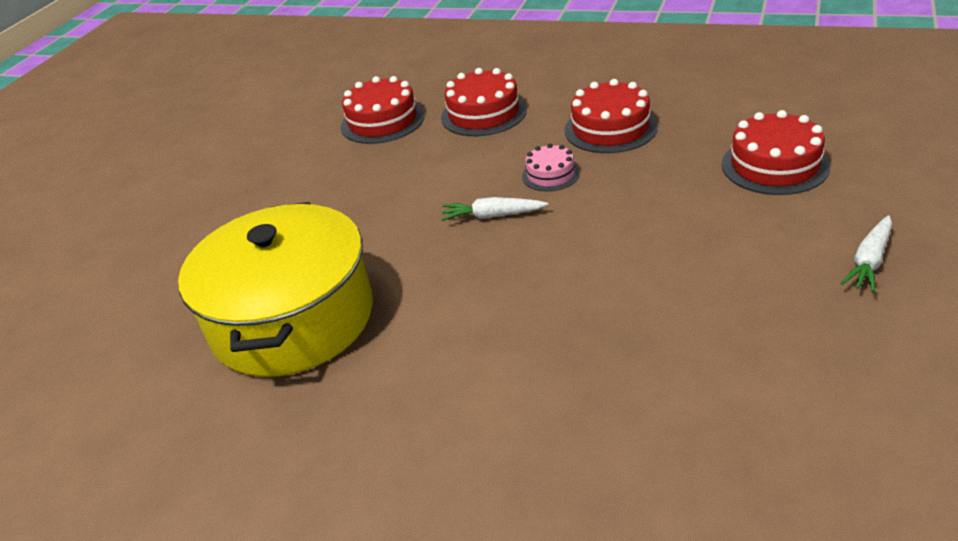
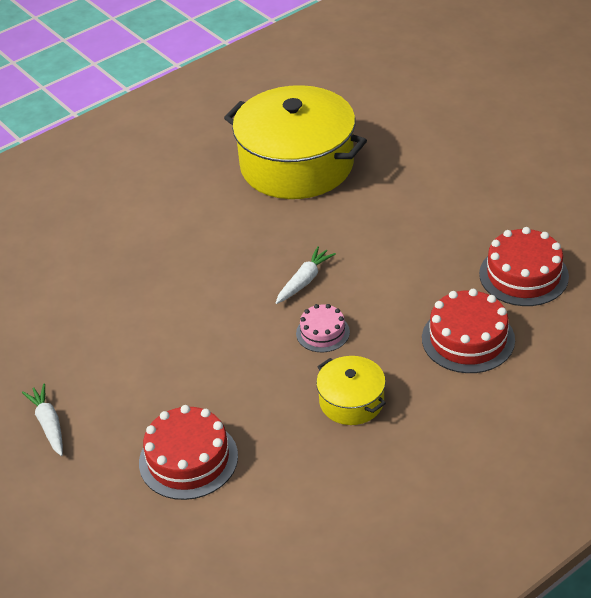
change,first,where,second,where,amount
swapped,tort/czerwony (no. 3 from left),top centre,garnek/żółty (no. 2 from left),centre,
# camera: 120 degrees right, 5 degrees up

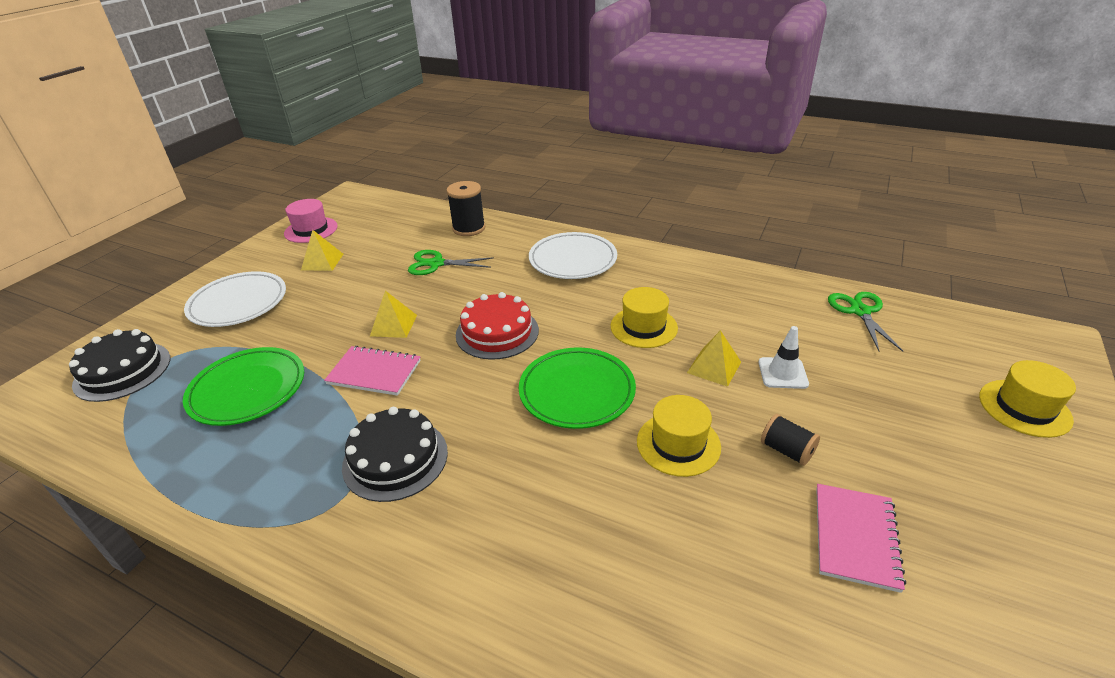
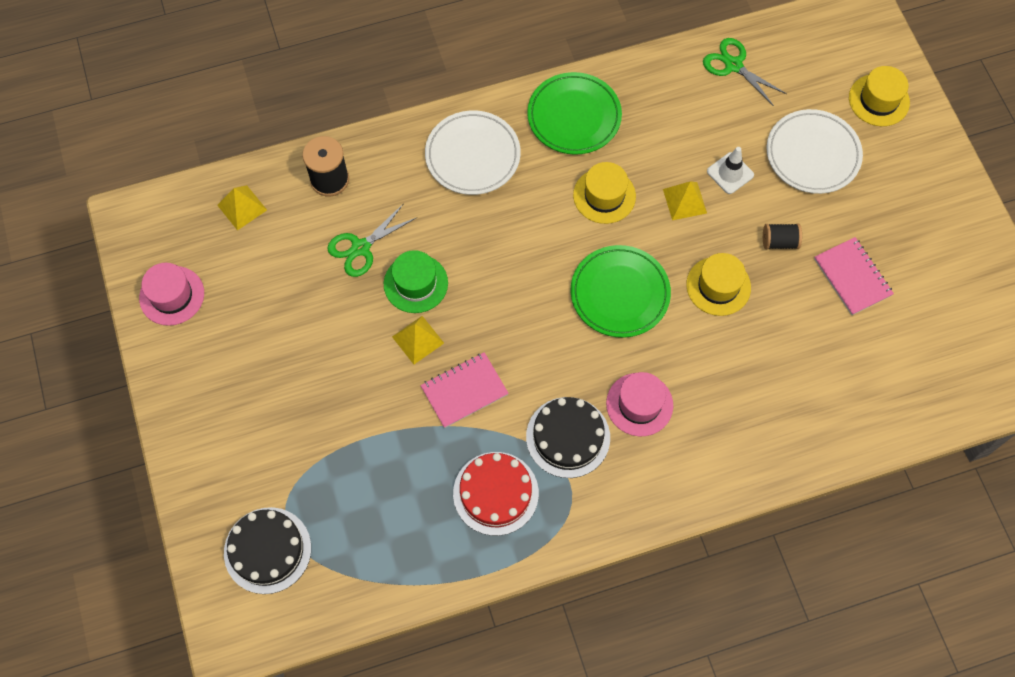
change,first,where,second,where,amount
new,,,kapelusz/zielony,centre,
new,,,kapelusz/różowy (no. 2 from left),centre,
shifted,talerz/zielony (no. 1 from left),middle left,,top centre,
shifted,talerz/biały (no. 1 from left in the first image),middle left,talerz/biały (no. 2 from left),top right,
shifted,piramida/żółty (no. 1 from left),middle left,,top left,
shifted,tort/czerwony,centre,,bottom centre,
# camera: 45 degrees left, 30 degrees up

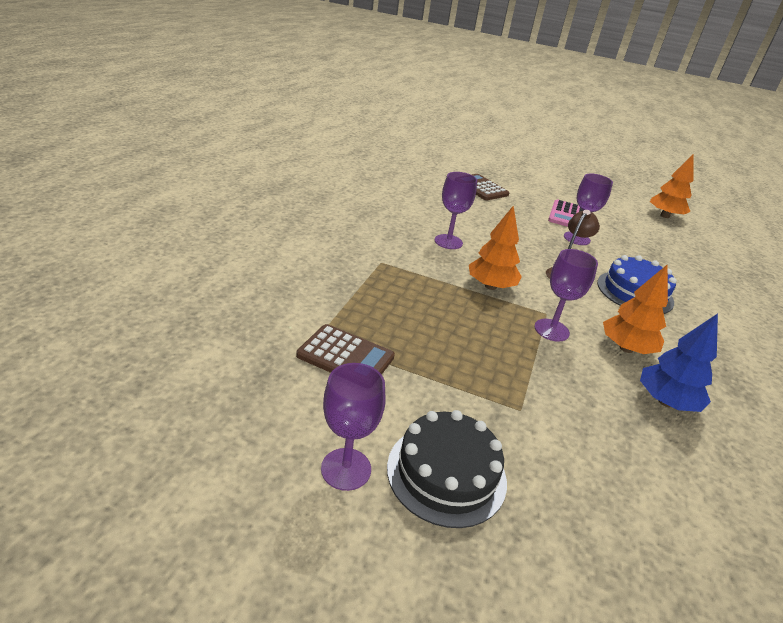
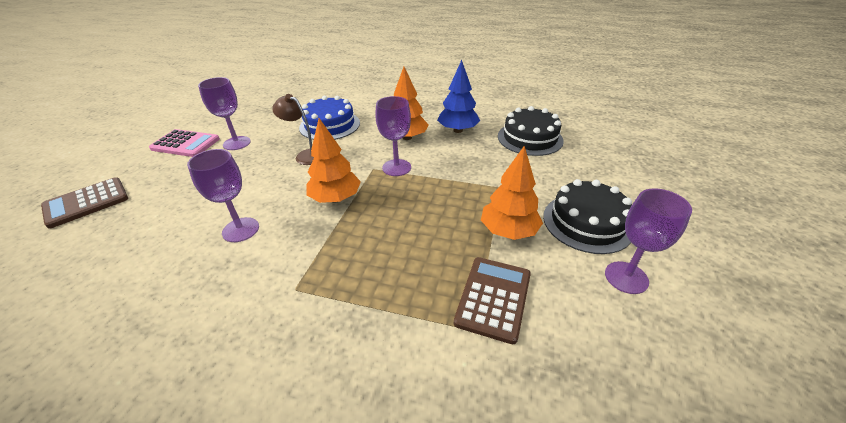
change,first,where,second,where,amount
new,,,tort/czarny (no. 1 from left),top centre,
shifted,drzewko/pomarańczowy (no. 3 from left),top right,,centre,
# camera: 90 degrees left, 5 degrees up

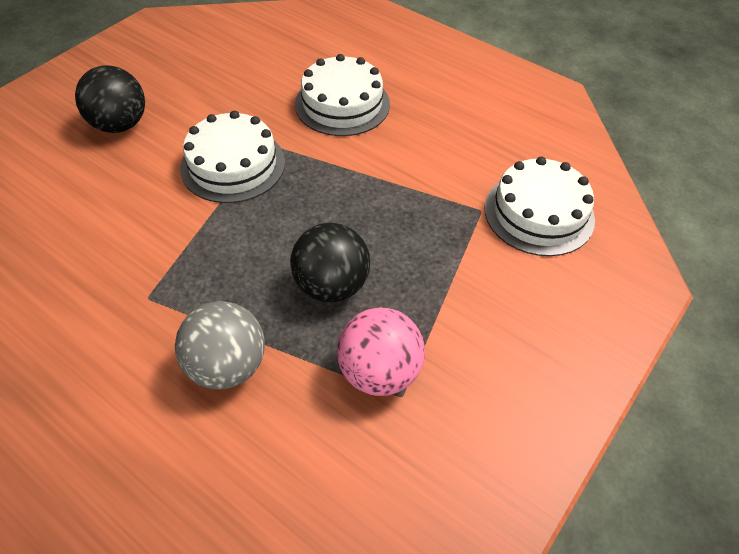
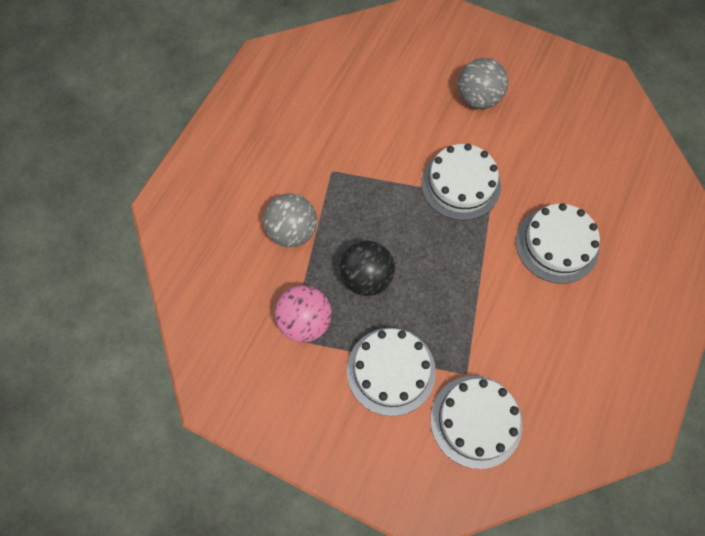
change,first,where,second,where,amount
new,,,tort/biały (no. 1 from left),bottom centre,
repainted,piłka/czarny (no. 1 from left),top left,piłka/szary (no. 2 from left),top right,
# camera: 80 degrees right, 15 degrees up

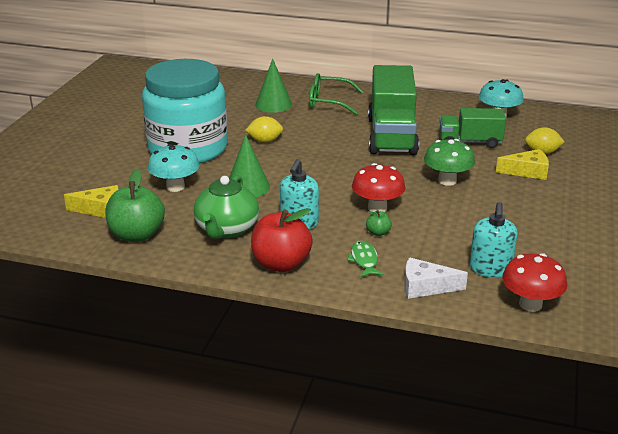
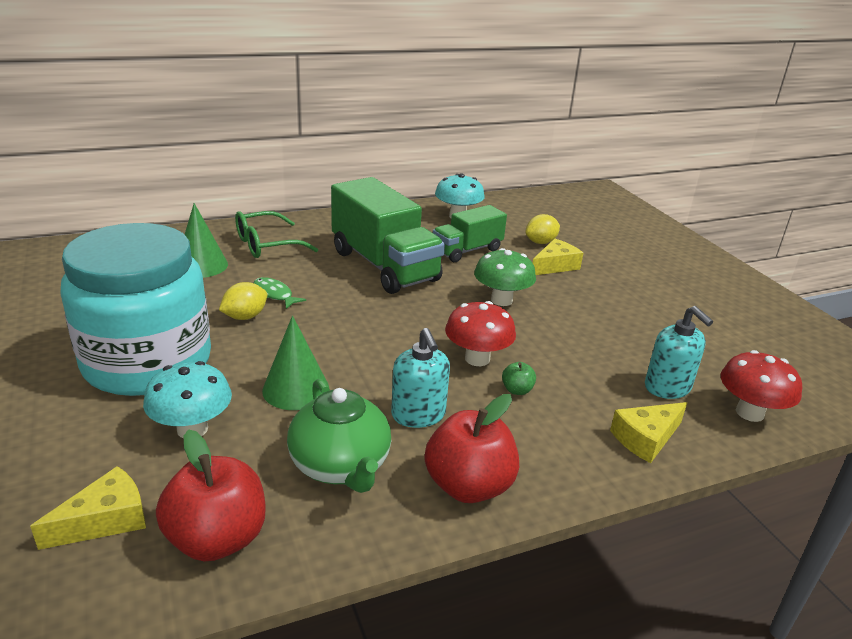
change,first,where,second,where,amount
shifted,ryba/zielony,centre,,middle left,
repainted,jabłko/zielony (no. 1 from left),middle left,jabłko/czerwony (no. 1 from left),bottom left,
repainted,ser/biały,middle right,ser/żółty (no. 3 from left),bottom right,
# camera: 40 degrees left, 0 degrees up

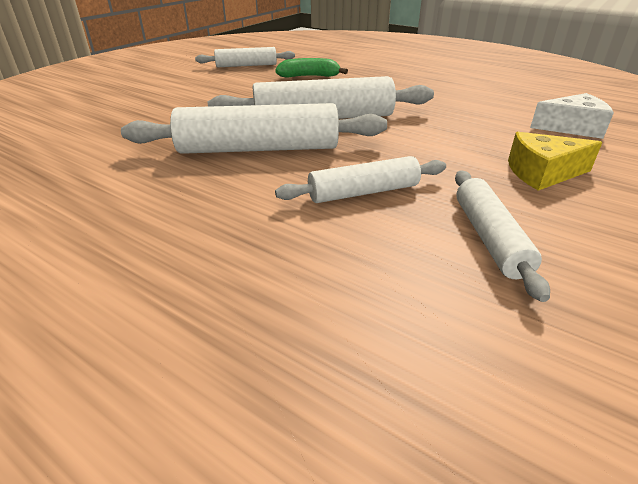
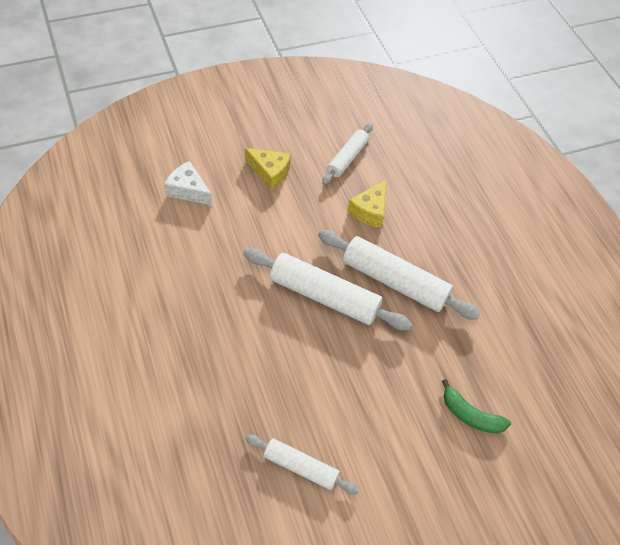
change,first,where,second,where,amount
shifted,banan/zielony,top centre,,bottom right,
swapped,wałek do ciasta/biały (no. 4 from left),centre,ser/żółty (no. 2 from left),centre,
# camera: 150 degrees left, 20 degrees up

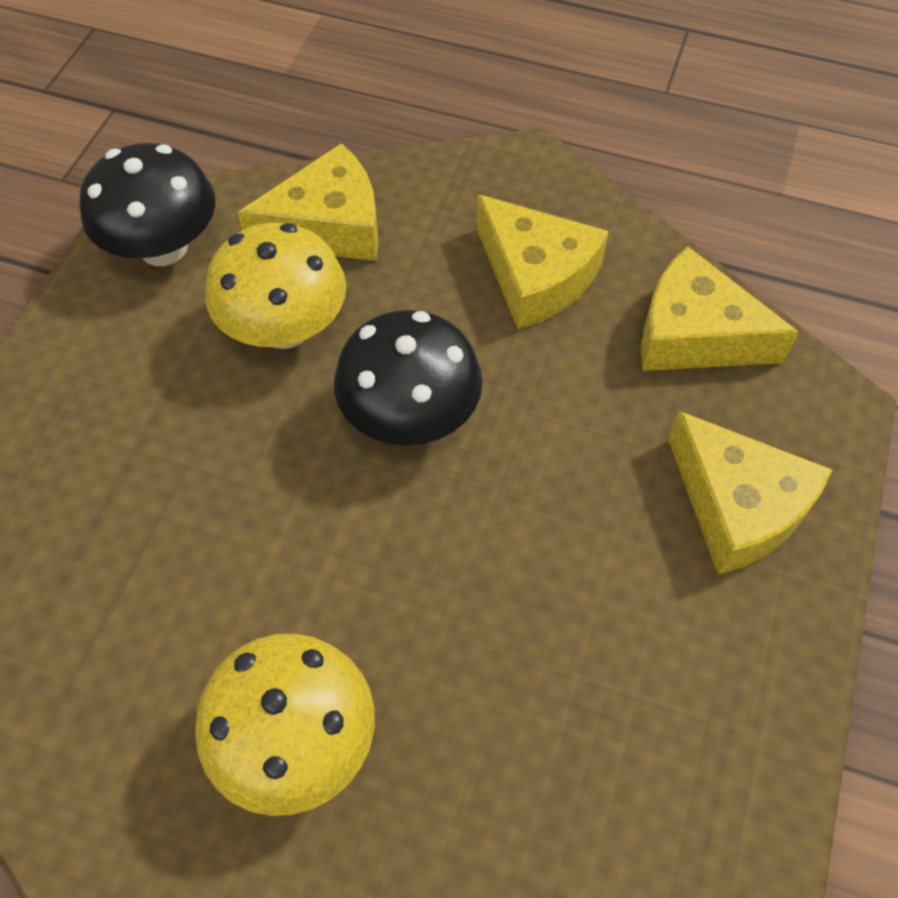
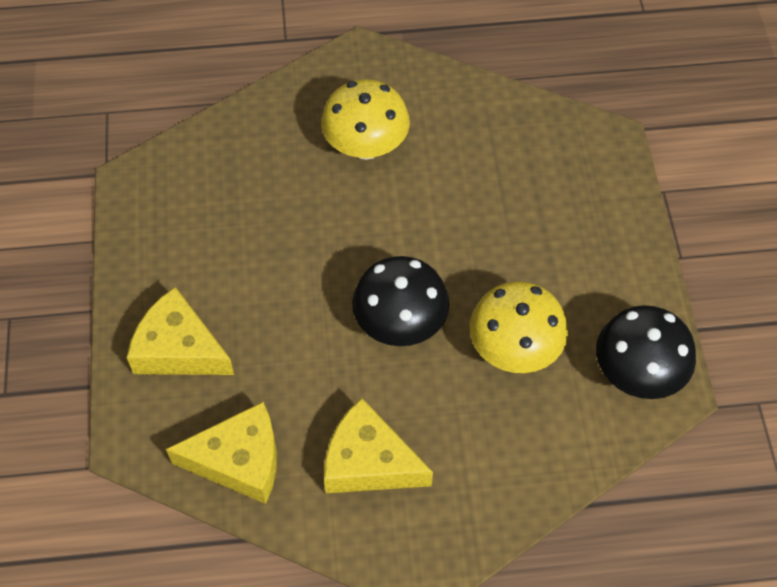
change,first,where,second,where,amount
gone,ser/żółty (no. 1 from left),top centre,,,
# camera: 155 degrees right, 0 degrees up

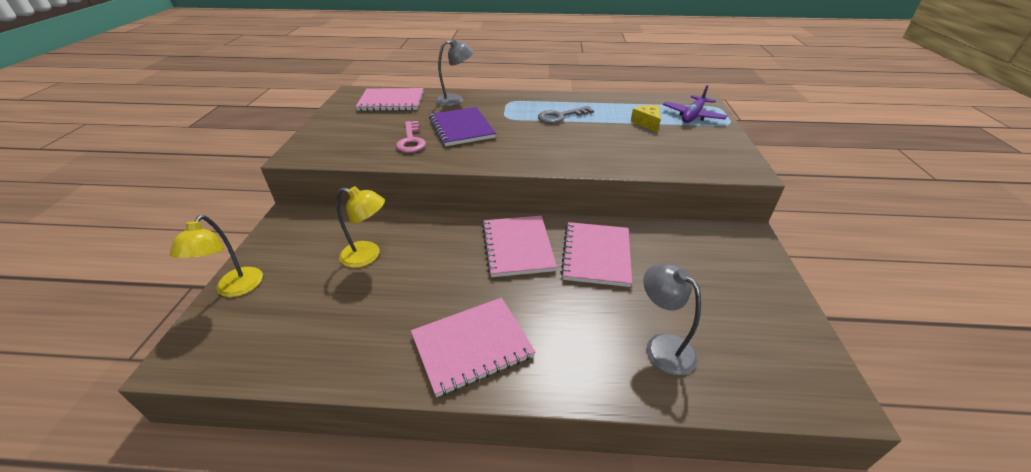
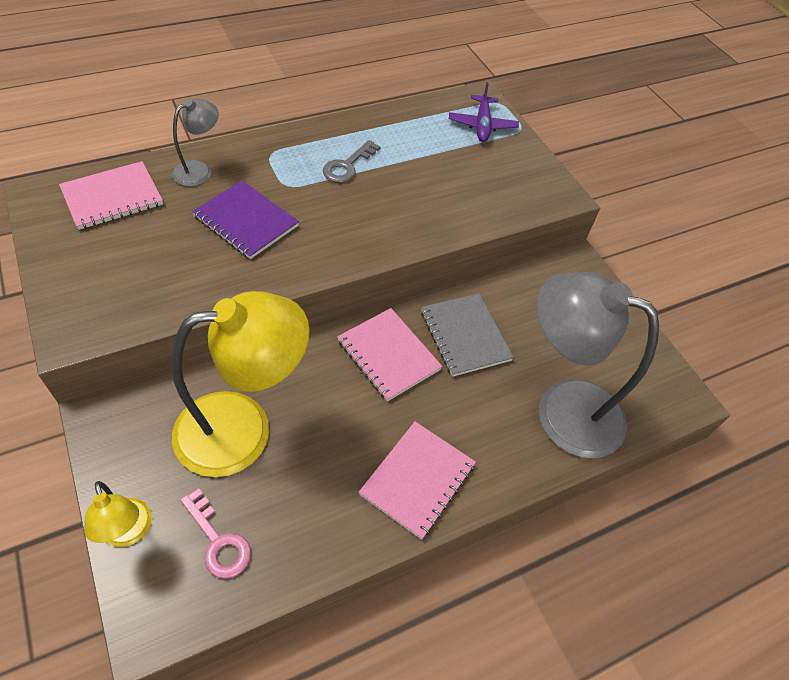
change,first,where,second,where,amount
gone,ser/żółty,top centre,,,
shifted,klucz/różowy,top centre,,bottom left,
repainted,zeszyt/różowy (no. 4 from left),centre,zeszyt/szary,centre,
scaled,lampka/żółty (no. 2 from left),centre,,middle left,x2.08
scaled,lampka/szary (no. 2 from left),bottom centre,,middle right,x2.08
# camera: 35 degrees left, 15 degrees up

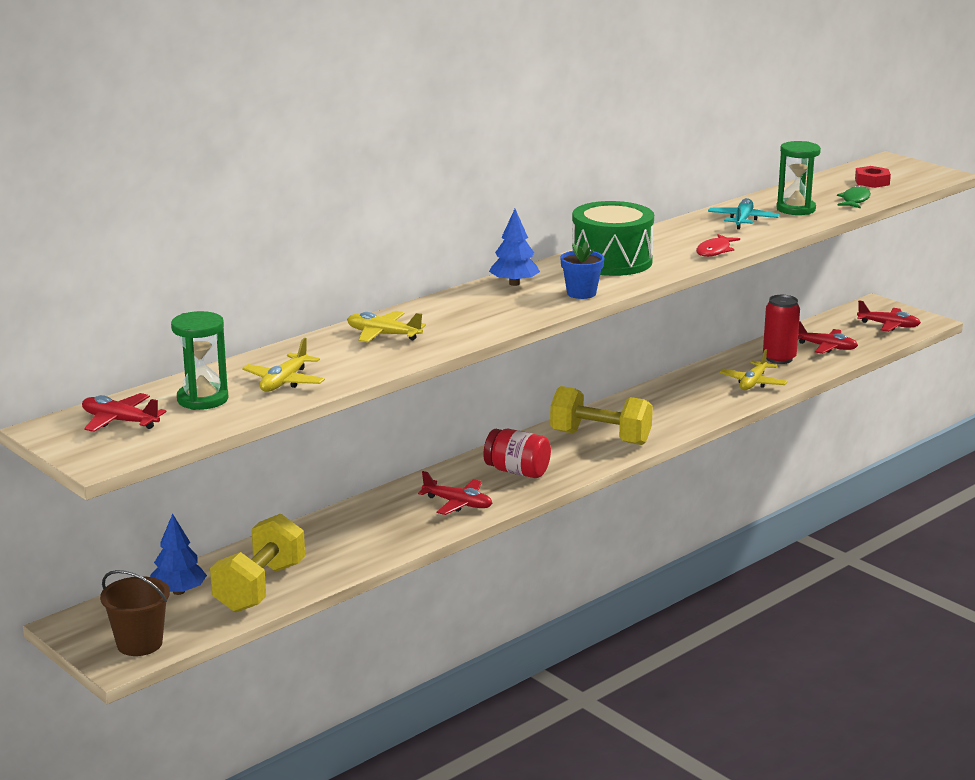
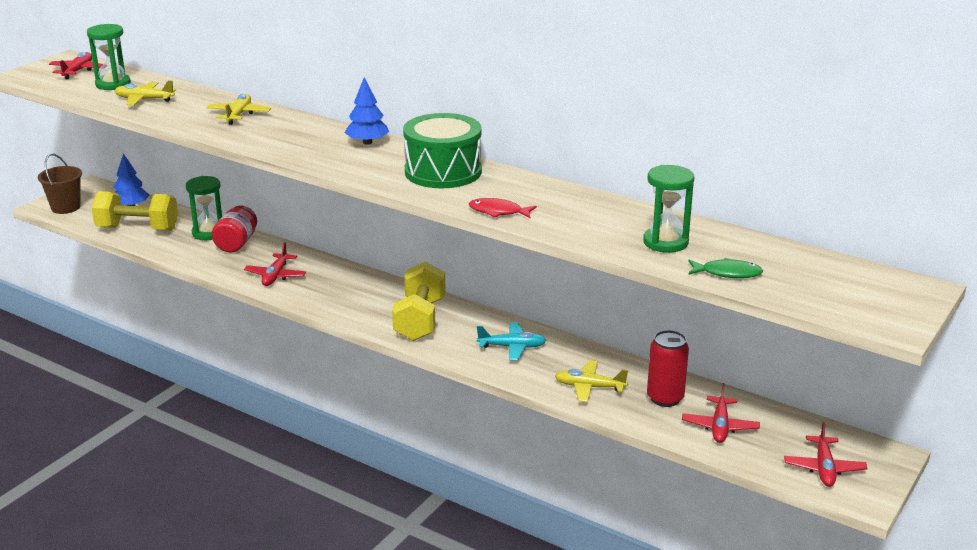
change,first,where,second,where,amount
gone,doniczka/niebieski,centre,,,
gone,nakrętka/czerwony,top right,,,
new,,,klepsydra/zielony (no. 2 from left),middle left,
shifted,słoik/czerwony,centre,,middle left,
shifted,samolot/turkusowy,top right,,centre,
# camera: 75 degrees right, 5 degrees up

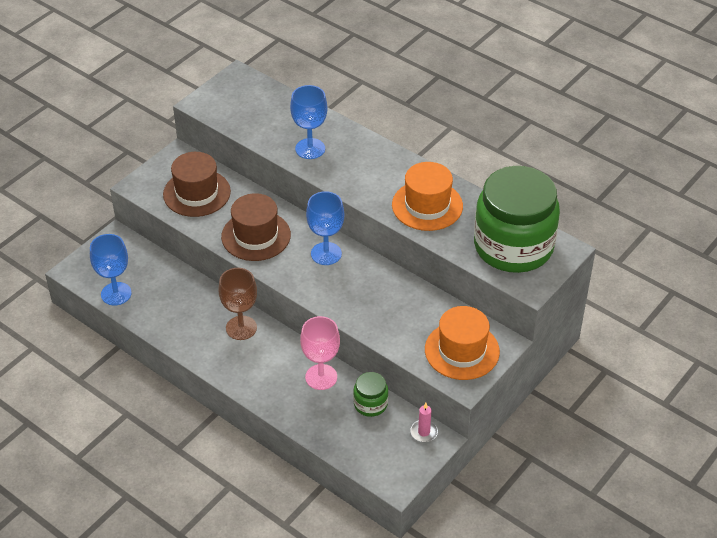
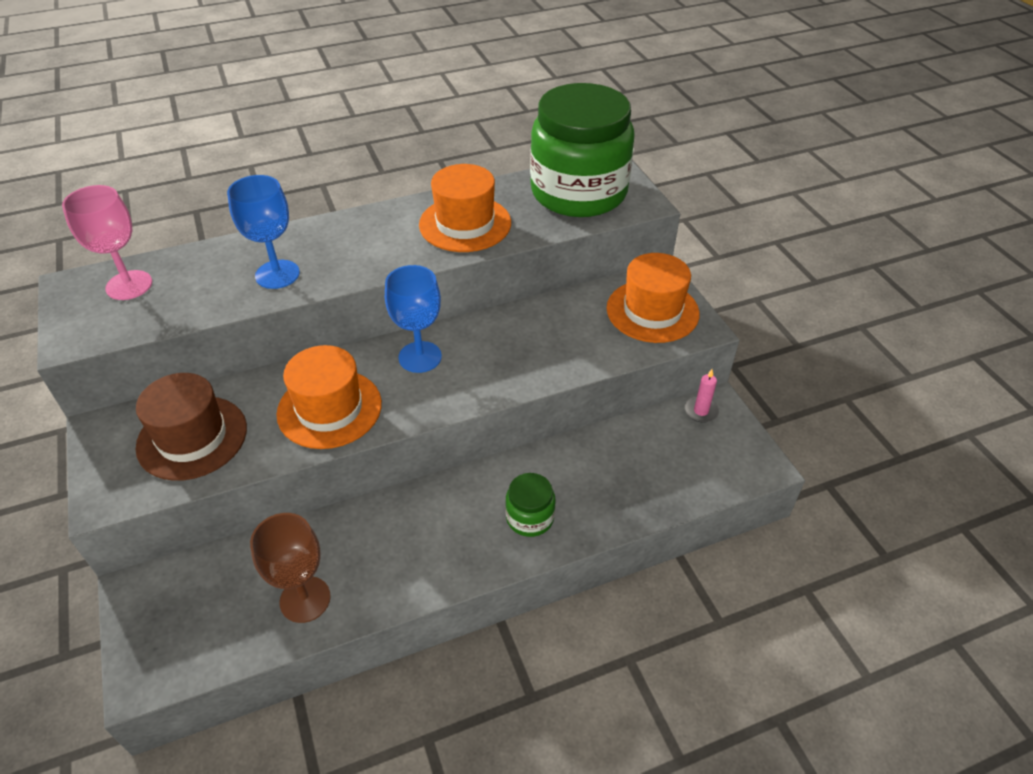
change,first,where,second,where,amount
gone,kielich/niebieski (no. 1 from left),middle left,,,
shifted,kielich/brązowy,middle left,,bottom left,
shifted,kielich/różowy,centre,,top left,
shifted,słoik/zielony (no. 1 from left),bottom centre,,centre,
repainted,kapelusz/brązowy (no. 2 from left),centre,kapelusz/pomarańczowy (no. 1 from left),middle left,
# camera: 60 degrees left, 0 degrees up

